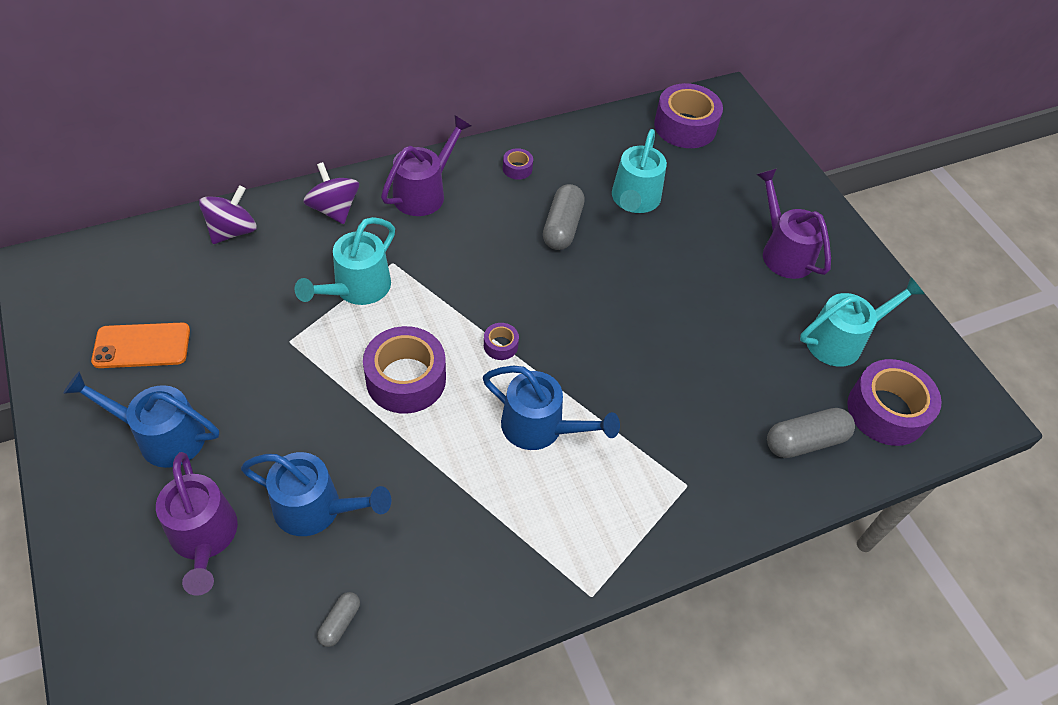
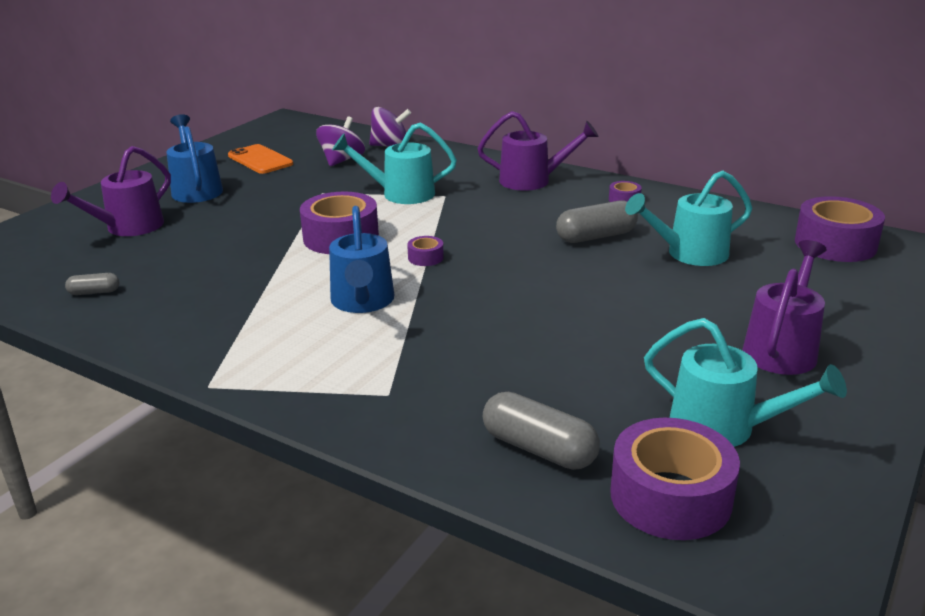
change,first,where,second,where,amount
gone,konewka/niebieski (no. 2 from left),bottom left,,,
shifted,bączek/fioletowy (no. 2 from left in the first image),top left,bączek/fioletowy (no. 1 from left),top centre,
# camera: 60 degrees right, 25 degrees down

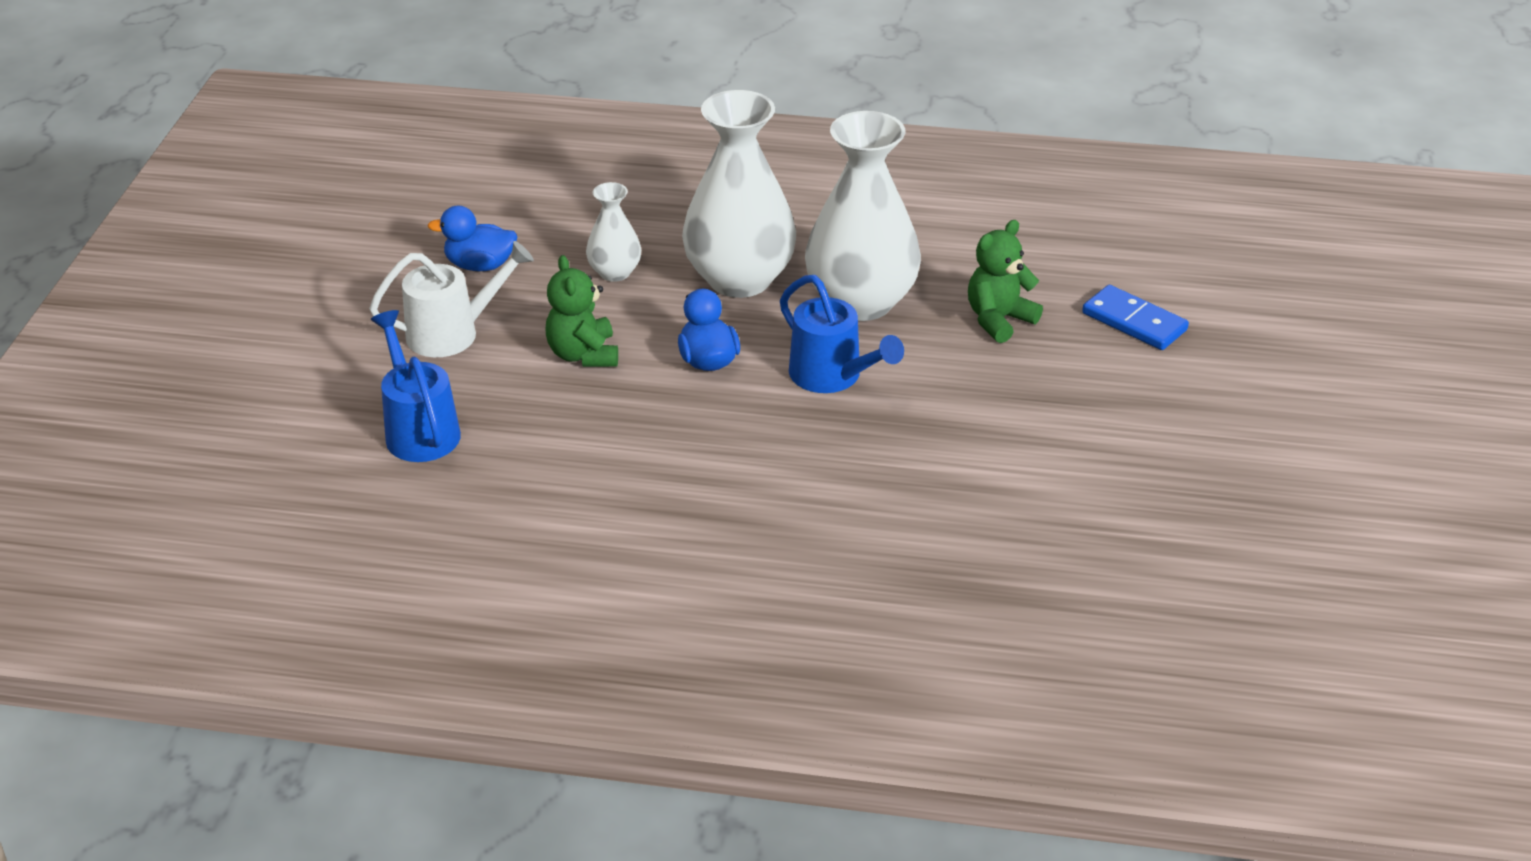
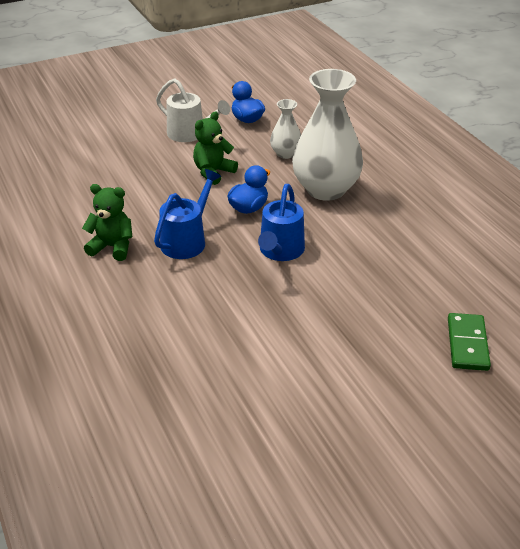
change,first,where,second,where,amount
gone,wazon/biały (no. 3 from left),top centre,,,
shifted,konewka/niebieski (no. 1 from left),middle left,,centre,
shifted,miś/zielony (no. 2 from left in the first image),top centre,miś/zielony (no. 1 from left),middle left,
repainted,kostka domina/niebieski,middle right,kostka domina/zielony,middle right,
# camera: 55 degrees right, 0 degrees up

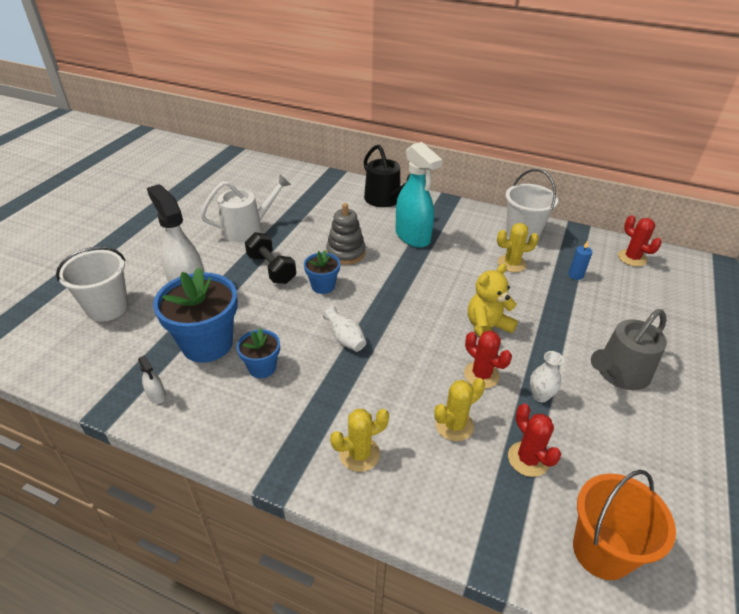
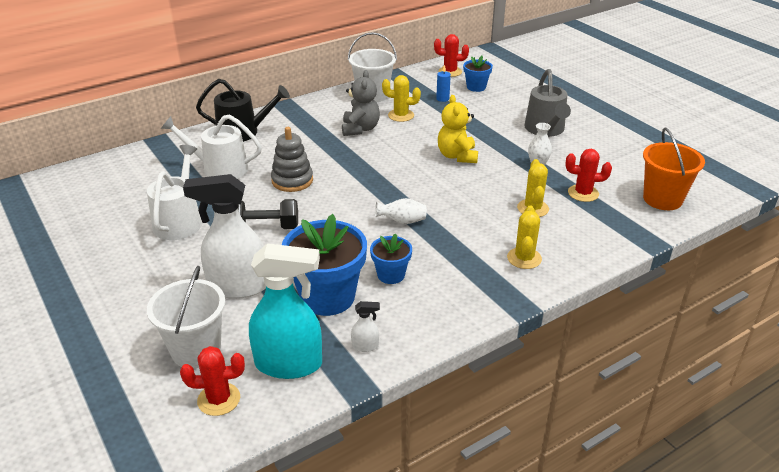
change,first,where,second,where,amount
new,,,konewka/biały (no. 2 from left),top left,
new,,,miś/szary,top centre,
shifted,doniczka/niebieski (no. 3 from left),centre,,top centre,
shifted,spryskiwacz/turkusowy,top centre,,centre,
shifted,kaktus/czerwony (no. 1 from left),centre,,bottom left,
rotated,kaktus/żółty (no. 3 from left in the first image),middle right,kaktus/żółty (no. 1 from left),top centre,75 degrees clockwise
# camera: 55 degrees left, 5 degrees down

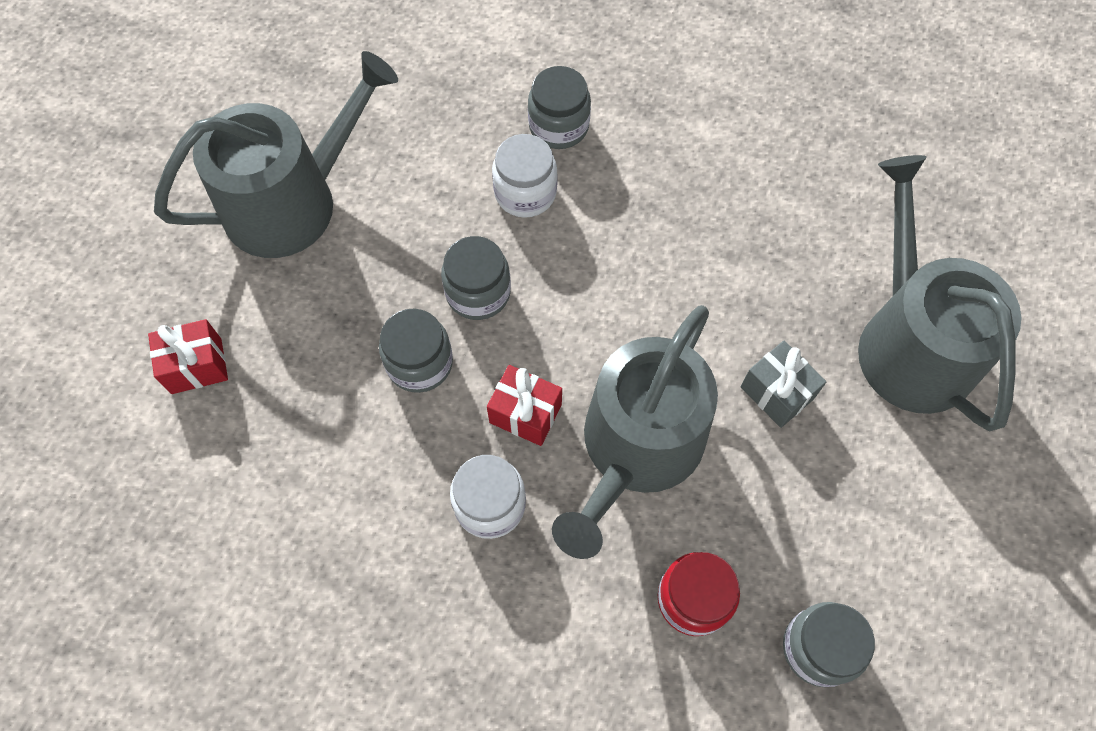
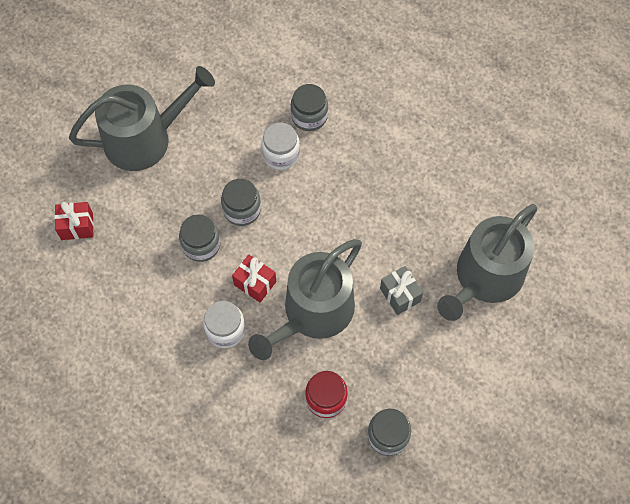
change,first,where,second,where,amount
rotated,konewka/szary (no. 3 from left),middle right,,middle right,135 degrees counterclockwise
# camera: 10 degrees right, 0 degrees up

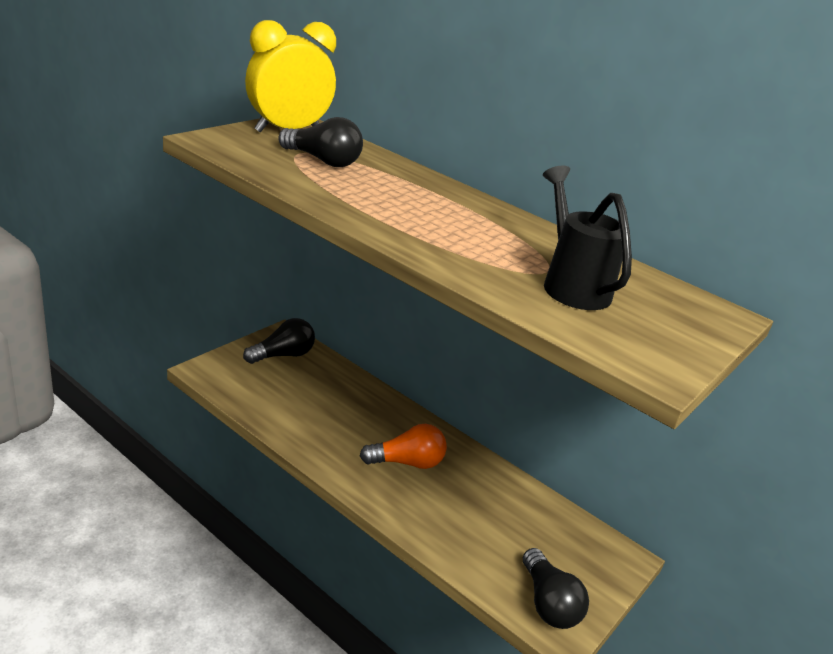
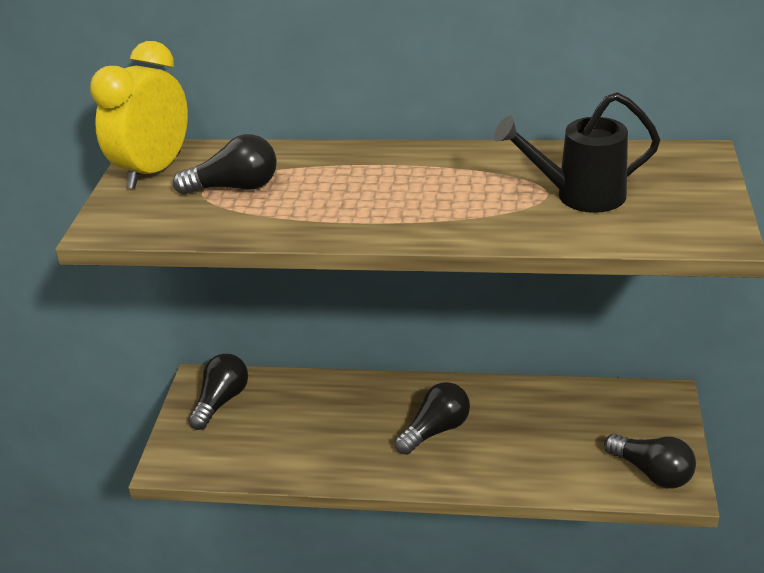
change,first,where,second,where,amount
repainted,żarówka/pomarańczowy,bottom centre,żarówka/czarny (no. 3 from left),bottom centre,
rotated,konewka/czarny,middle right,,top right,45 degrees counterclockwise
# camera: 25 degrees left, 5 degrees up

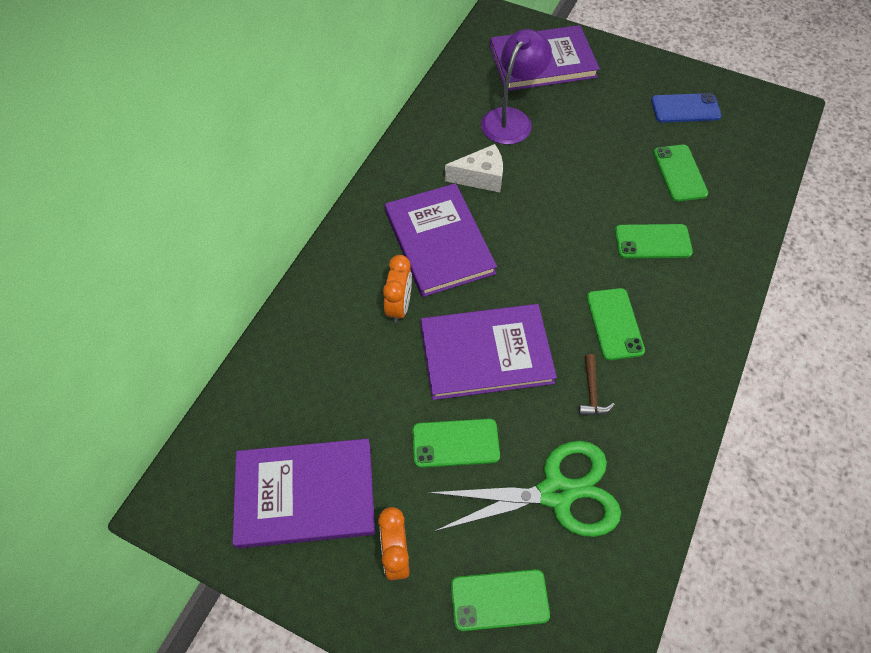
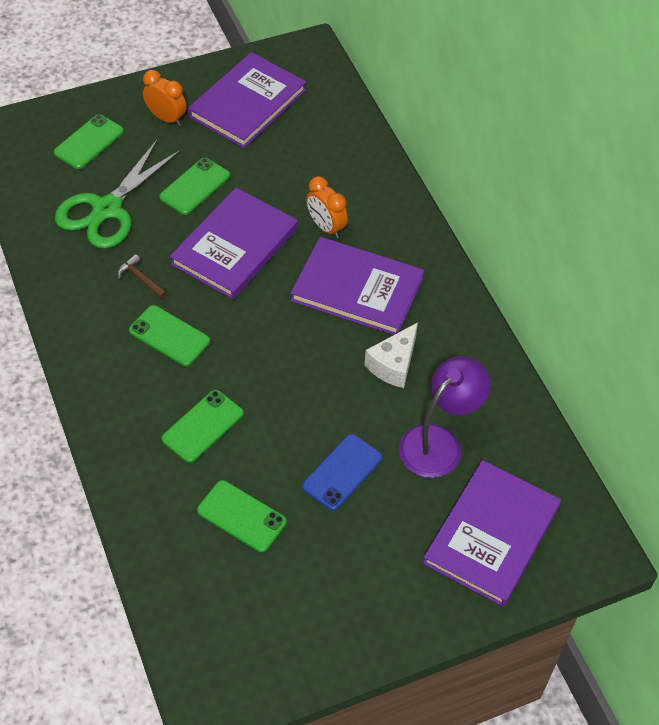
change,first,where,second,where,amount
shifted,telefon/niebieski,top right,,centre,
rotated,lampka/fioletowy,top centre,,middle right,120 degrees counterclockwise
# camera: 130 degrees right, 5 degrees down

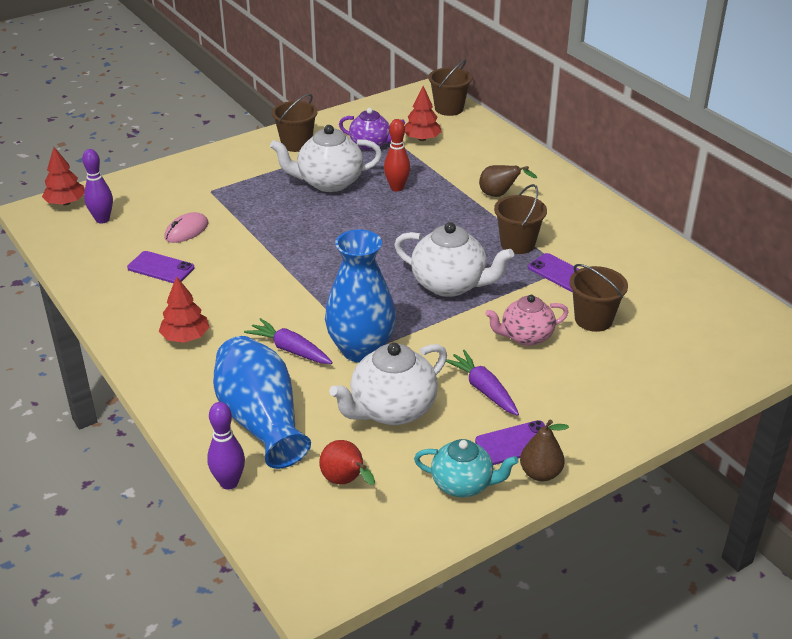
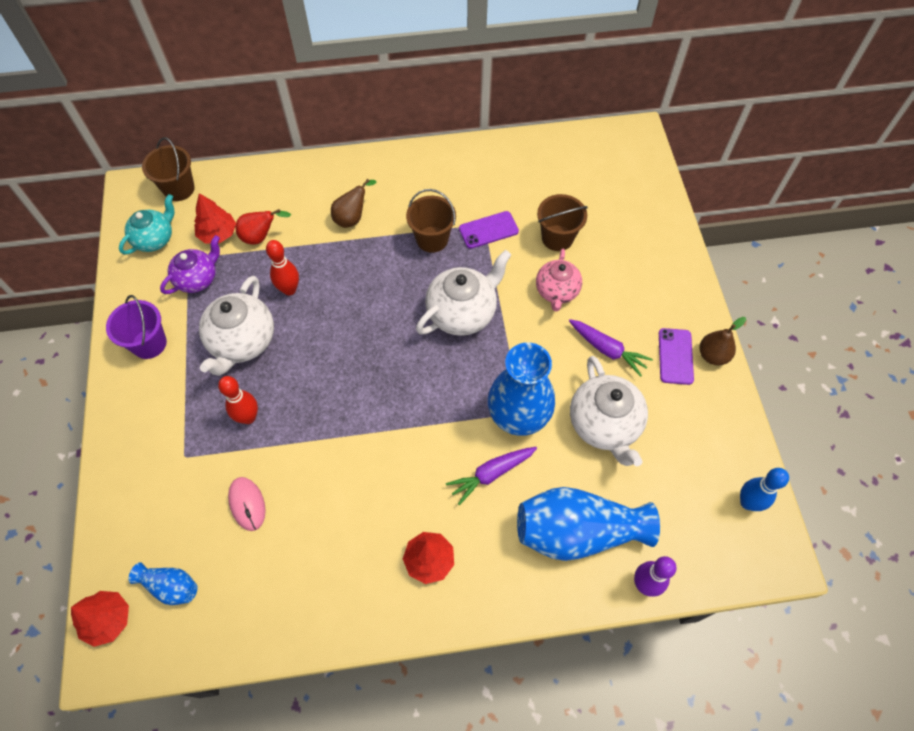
change,first,where,second,where,amount
gone,telefon/fioletowy (no. 1 from left),middle left,,,
new,,,kręgiel/czerwony (no. 1 from left),middle left,
new,,,kręgiel/niebieski,bottom right,
shifted,gruszka/czerwony,bottom centre,,top left,
shifted,imbryk/turkusowy,bottom centre,,top left,
swapped,kręgiel/fioletowy (no. 1 from left),top left,wazon/niebieski (no. 1 from left),bottom left,
repainted,wiadro/brązowy (no. 1 from left),top centre,wiadro/fioletowy,middle left,
rotated,marchewka/fioletowy (no. 2 from left),centre,,middle right,135 degrees counterclockwise
# camera: 65 degrees left, 25 degrees up

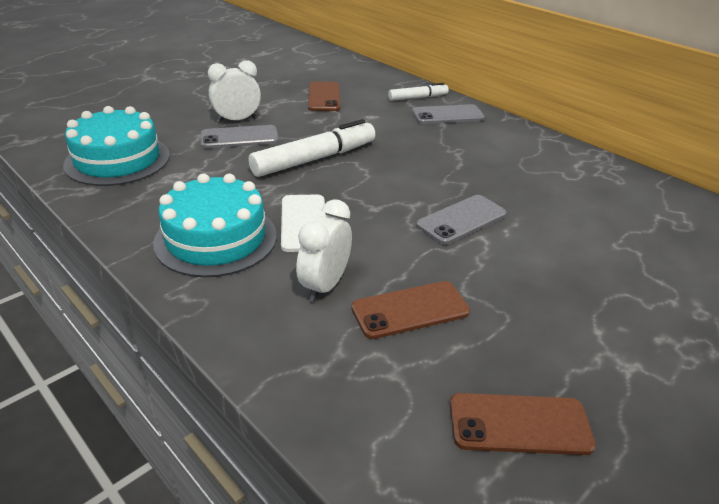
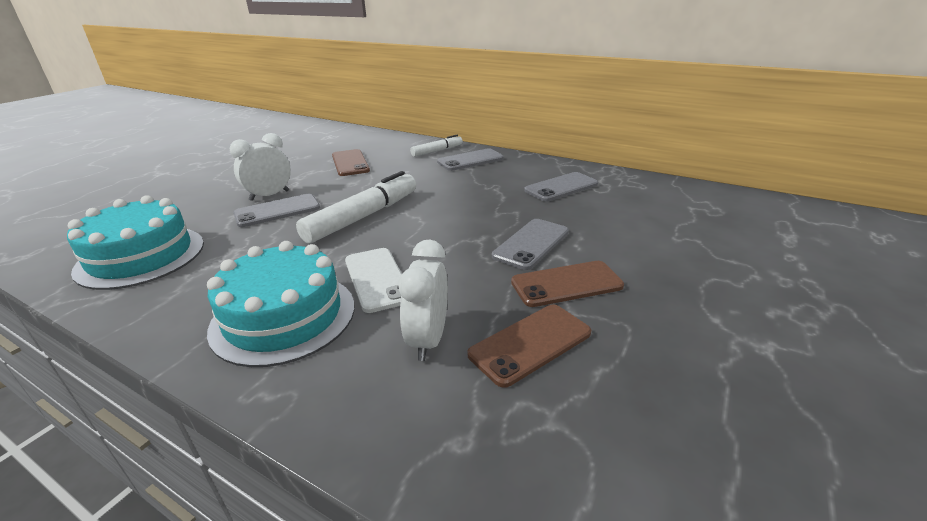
change,first,where,second,where,amount
new,,,telefon/szary (no. 4 from left),centre,
shifted,telefon/brązowy (no. 3 from left),bottom right,,centre,
# camera: 15 degrees left, 5 degrees down

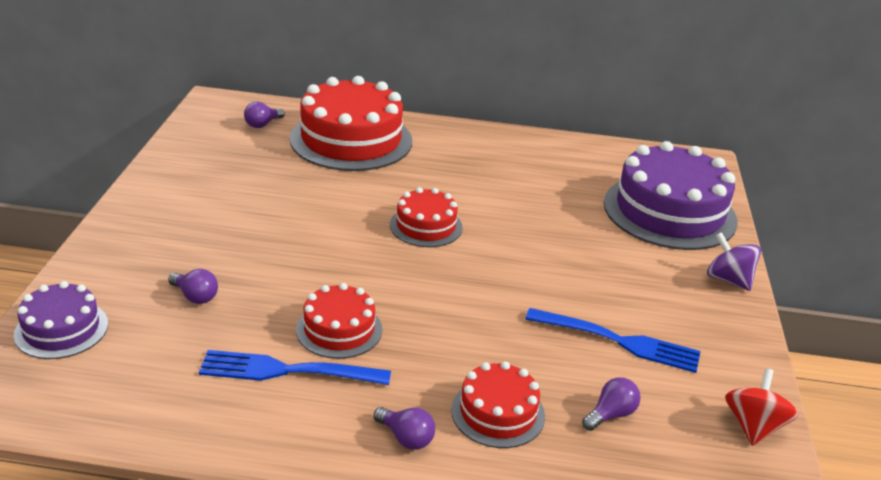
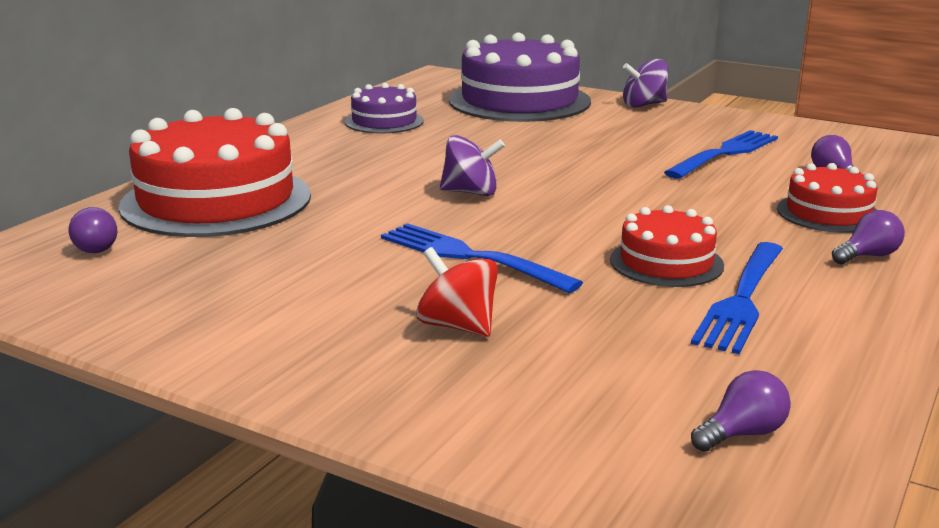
change,first,where,second,where,amount
new,,,widelec/niebieski (no. 1 from left),centre,
shifted,tort/fioletowy (no. 1 from left),bottom left,,top centre,
shifted,żarówka/fioletowy (no. 1 from left in the first image),middle left,żarówka/fioletowy (no. 2 from left),bottom right,
shifted,bączek/czerwony,bottom right,,centre,
swapped,tort/czerwony (no. 3 from left),centre,bączek/fioletowy (no. 1 from left),top centre,
# camera: 65 degrees left, 10 degrees down

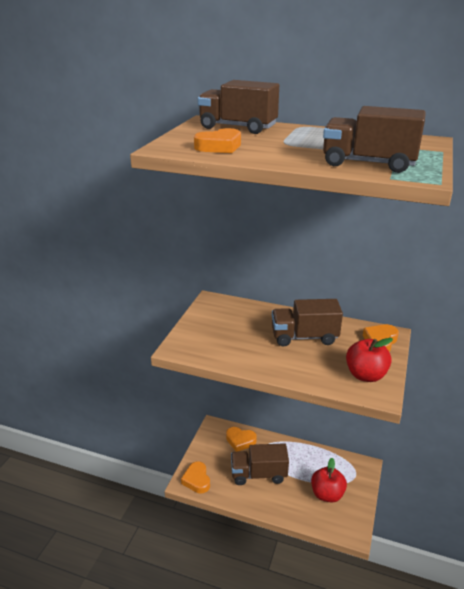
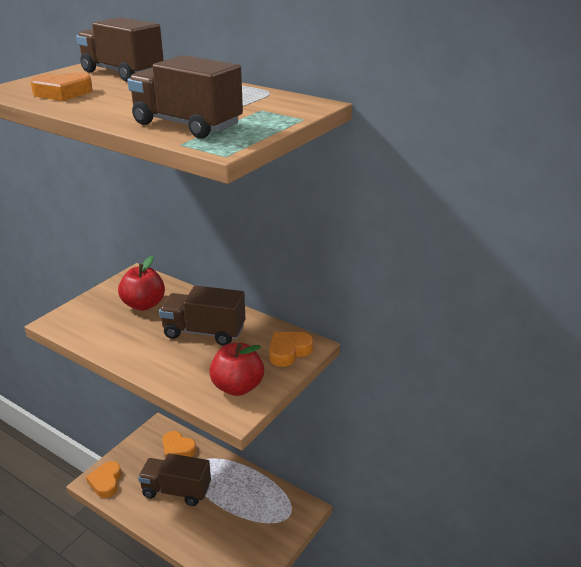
change,first,where,second,where,amount
shifted,jabłko/czerwony (no. 1 from left),bottom right,,middle left,
# camera: 15 degrees right, 0 degrees up

